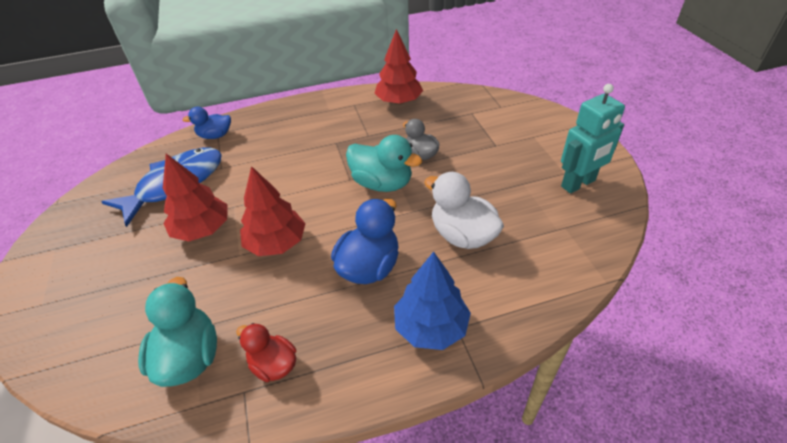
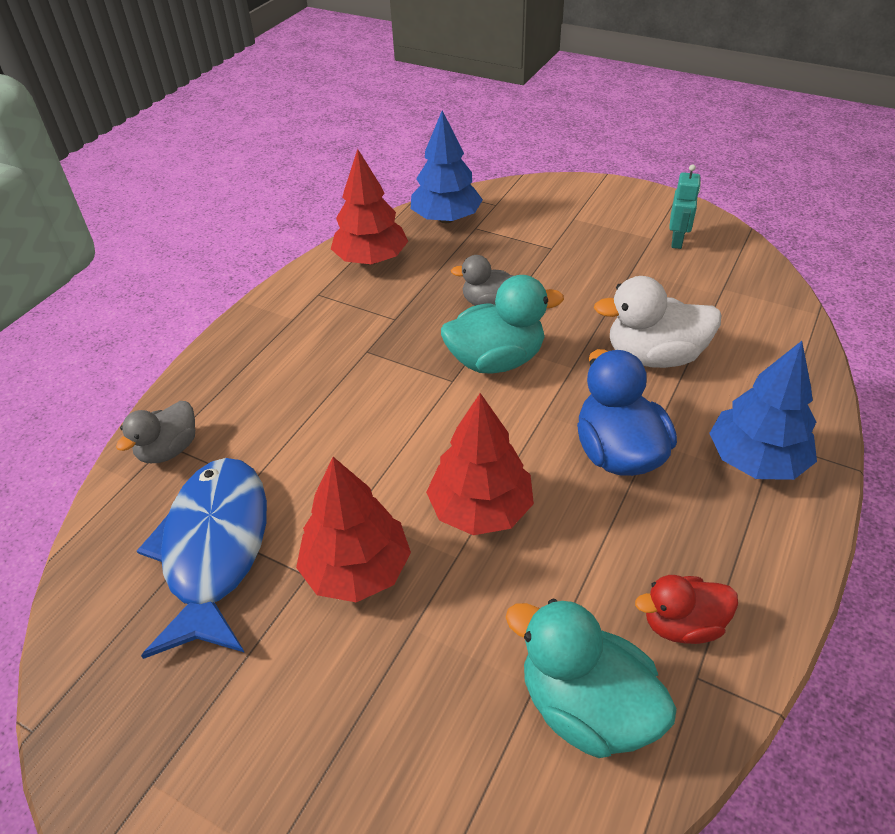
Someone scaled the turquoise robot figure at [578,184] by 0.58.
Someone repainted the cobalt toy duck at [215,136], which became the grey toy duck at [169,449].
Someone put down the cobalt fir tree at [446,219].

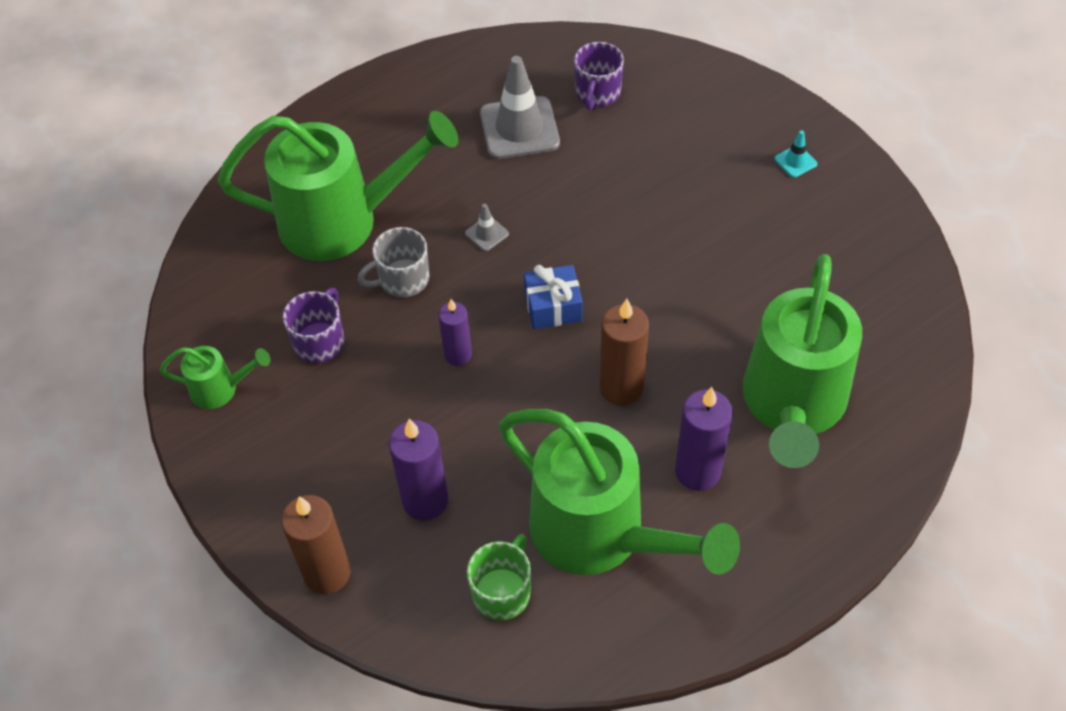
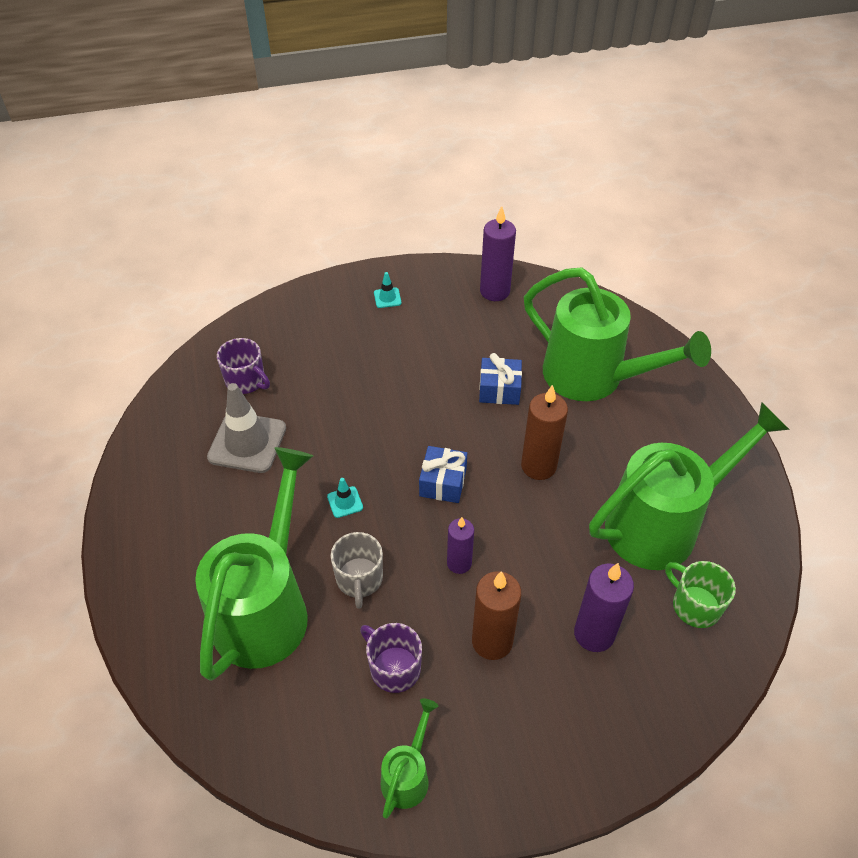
Someone repainted the grey safety cone at [487,233], which became the turquoise safety cone at [345,502].
Someone carried the purple pillar candle from [697,471] to [494,291].
Someone carried the brown pillar candle from [327,573] to [492,641].
Someone put down the cobalt present at [499,389].

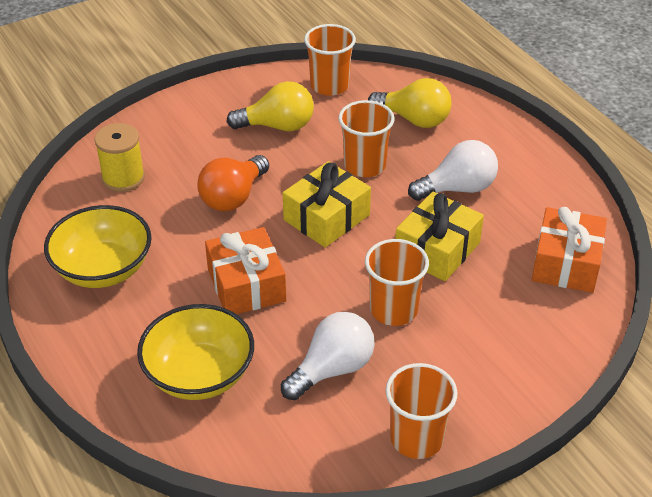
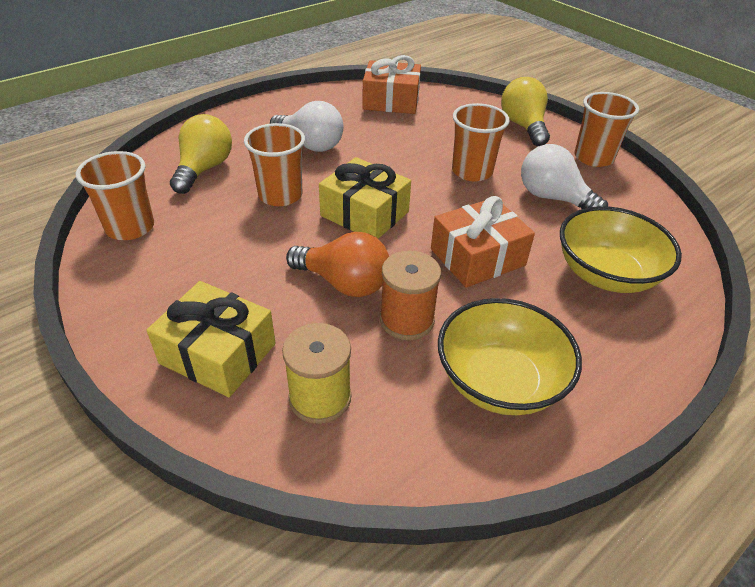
Someone carried the golden lightbulb from [277,126] to [523,126].
Someone rotated the pure white lightbulb at [457,188] by 150 degrees clockwise.
Someone carried the golden present from [437,249] to [218,353].
Someone put down the bright orange bobbin at [406,320].

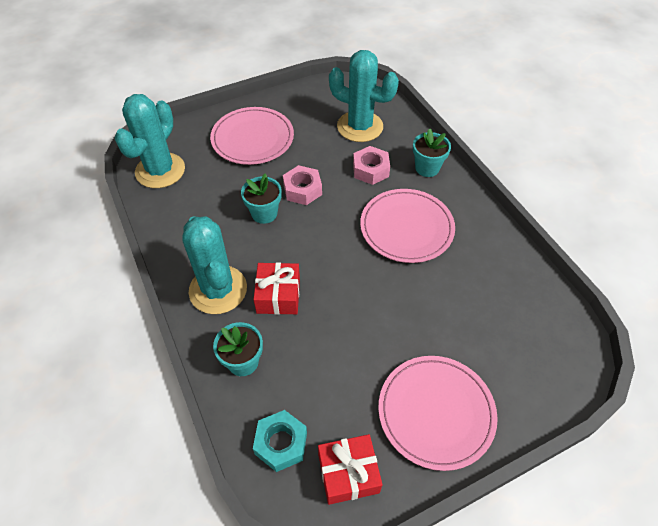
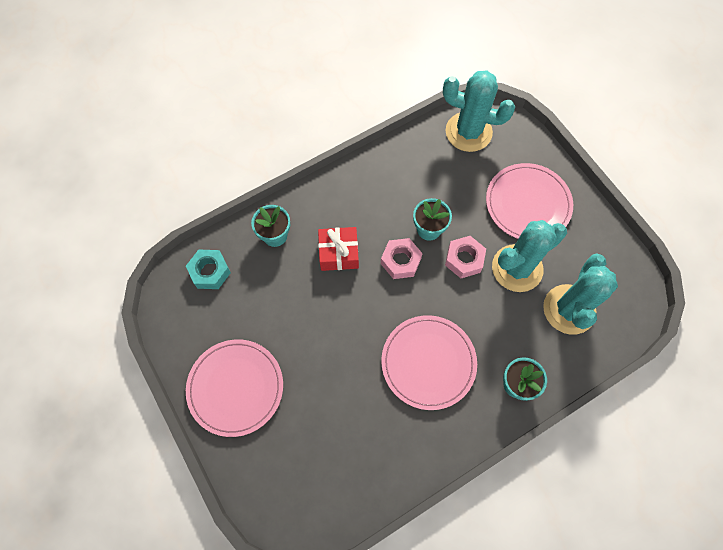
Someone carried the rose-pink hexagon nut from [370,170] to [400,261].
Someone carried the turquoise cactus from [218,290] to [517,268].
Someone took away the crimson present at [348,473].

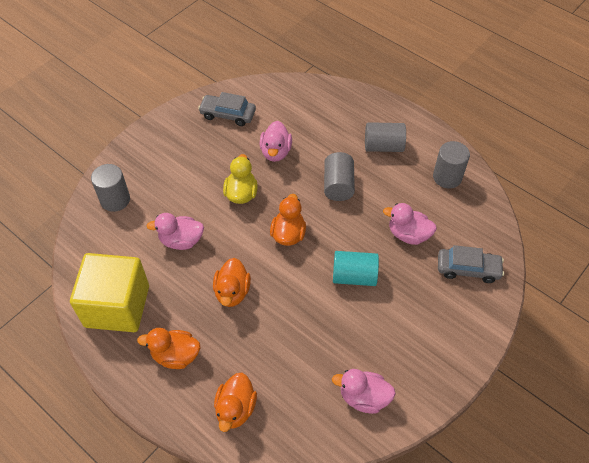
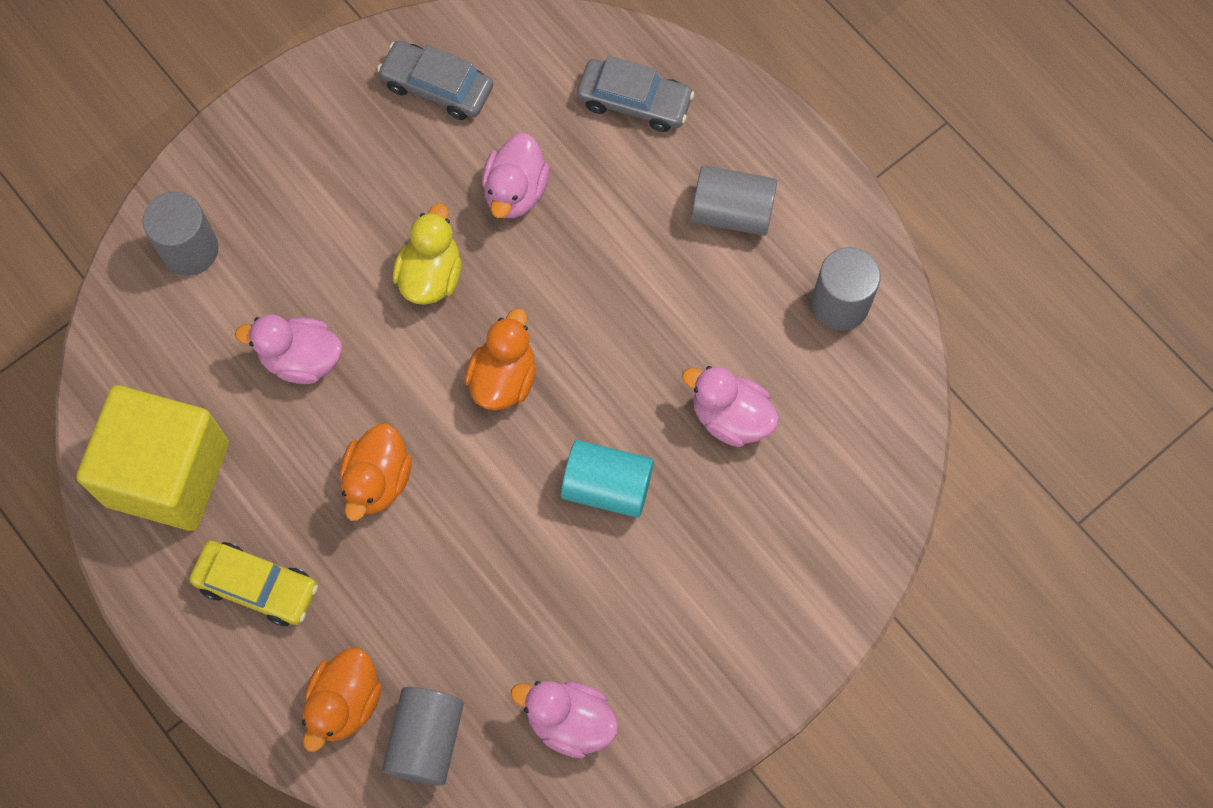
Someone carried the grey solid cylinder from [338,185] to [426,740].
Someone carried the grey car from [468,269] to [634,102].
Someone swapped the bright orange toy duck at [175,355] for the golden car at [257,586].

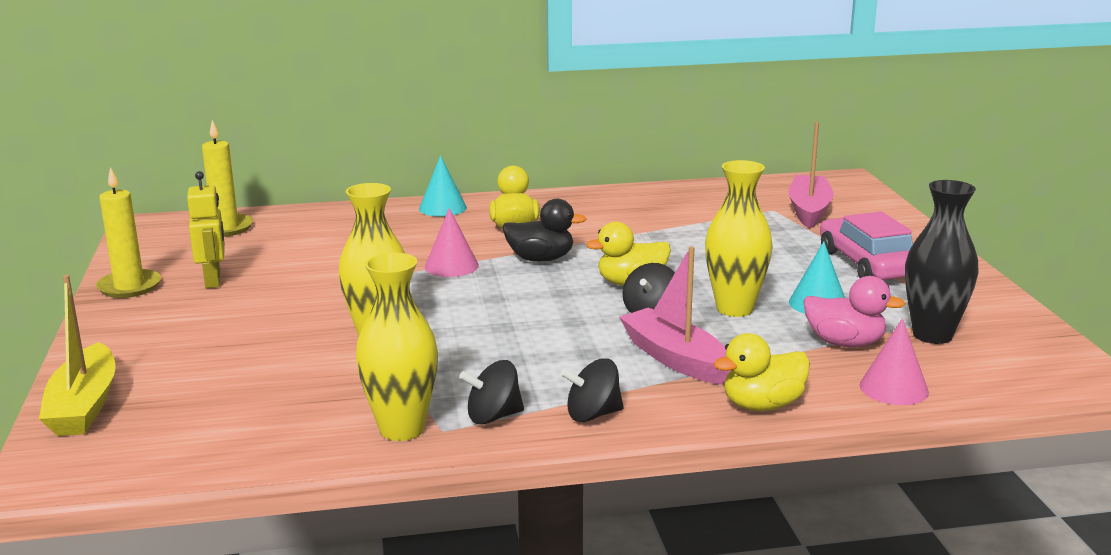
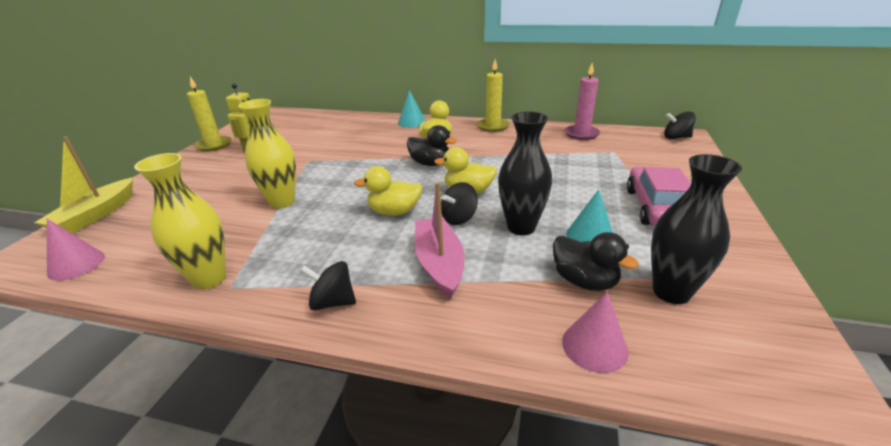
Someone carried the golden pillar candle from [225,228] to [493,126].
Someone took away the rose-pink toy boat at [809,210].
Someone repainted the golden flower vase at [734,309], which became the jet-black flower vase at [521,227].
Someone carried the rose-pink cone from [451,266] to [76,264].
Someone repainted the rose-pink toy duck at [845,343], which became the jet-black toy duck at [584,281].
Someone carried the golden toy duck from [762,405] to [394,212].
Someone carried the jet-black toy top from [493,417] to [676,137].
Someone put down the rose-pink pillar candle at [581,134].

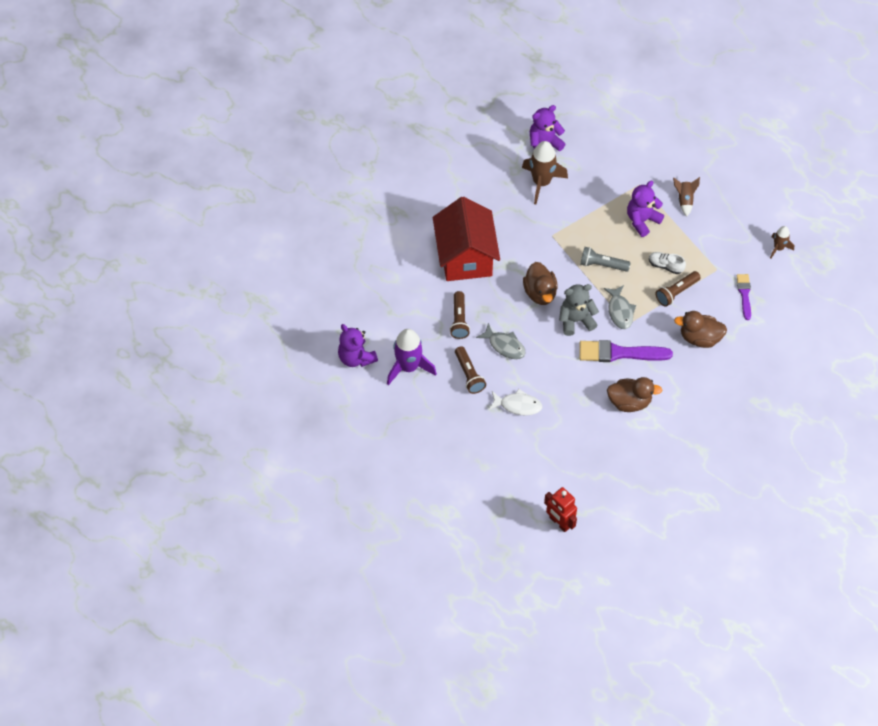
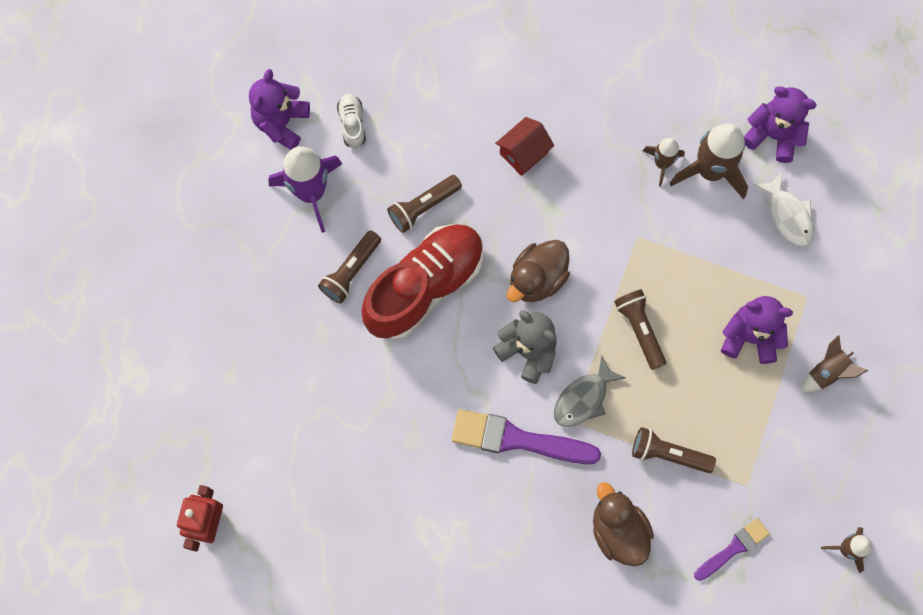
Someone scaled the crimson toy house at [465,257] by 0.45.
Someone repainted the grey flashlight at [602,265], which became the brown flashlight at [639,330].
Someone carried the pure white shoe from [665,266] to [352,124].
Someone swapped the grey fish figure at [504,346] for the crimson shoe at [425,287].
Someone rotated the purple paint brush at [620,353] by 45 degrees counterclockwise.
Someone took away the brown toy duck at [629,402].
Someone carried the pure white fish figure from [518,405] to [788,215].
Someone put down the brown rocket at [662,163].

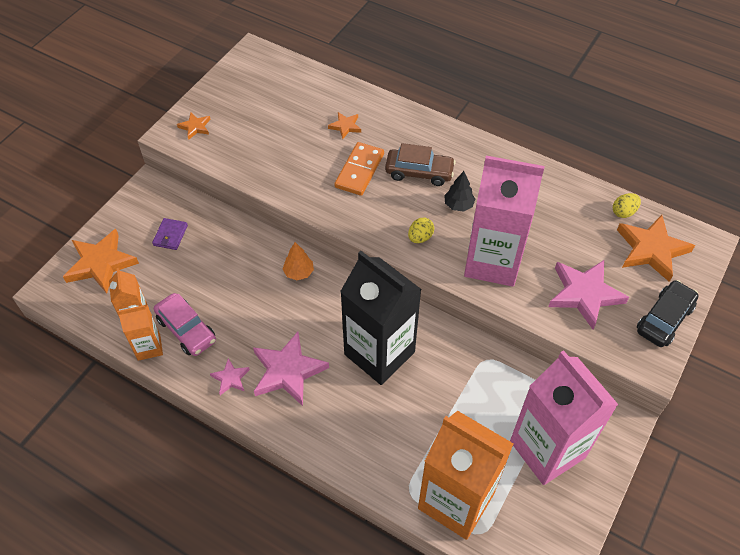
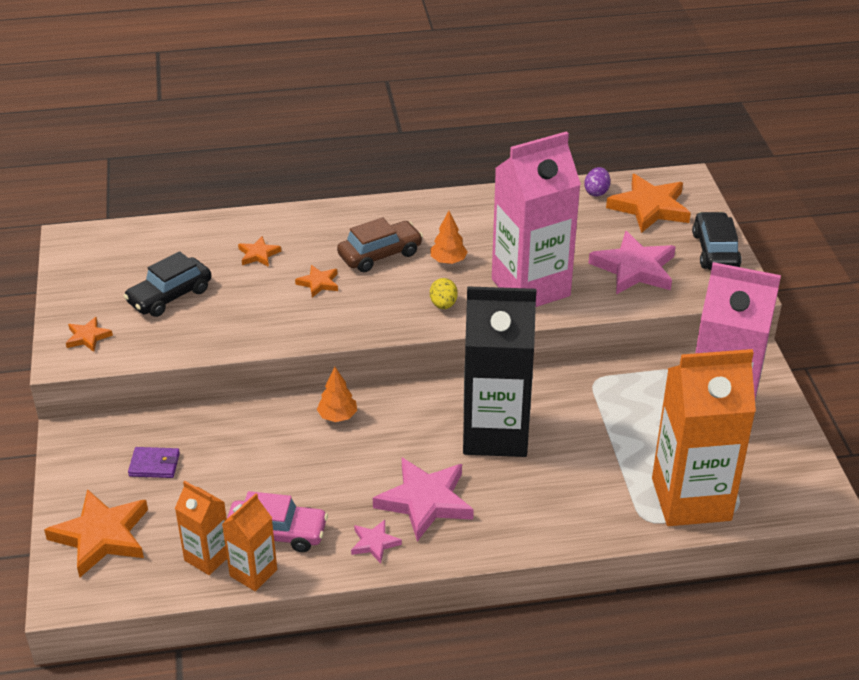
Someone swapped the bright orange domino piece at [359,170] for the bright orange star at [318,283].
Someone repainted the jet-black fir tree at [458,205], which became the bright orange fir tree at [448,261].
Someone repainted the golden toy egg at [623,212], which became the purple toy egg at [596,192].
Someone rotated the purple card wallet at [170,235] by 60 degrees counterclockwise.
Someone put down the jet-black car at [170,296].

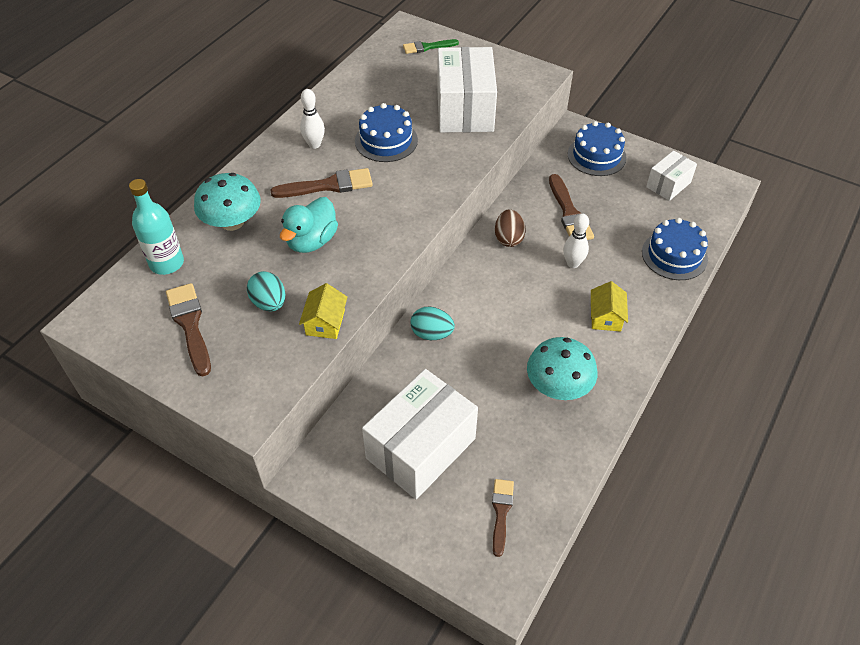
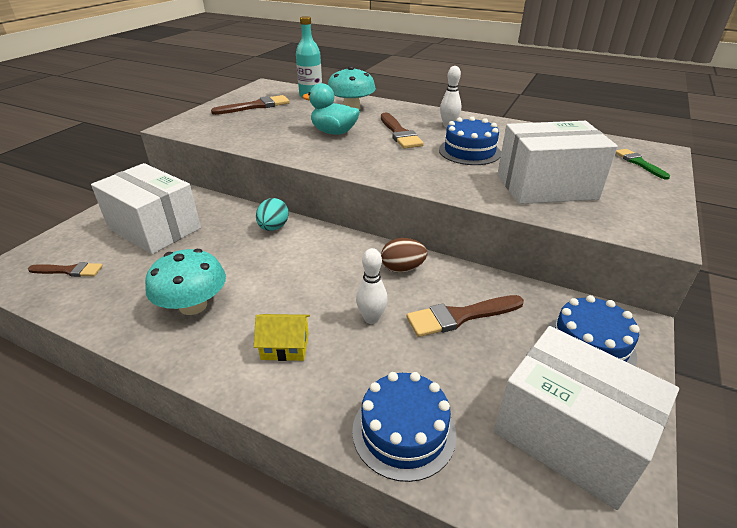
Someone scaled the pure white package at [668,185] by 1.88.
Someone took away the turquoise toy egg at [269,303].
Someone took away the golden toy house at [325,322].

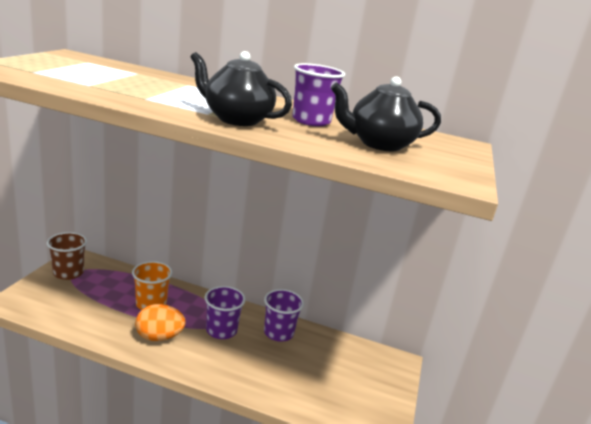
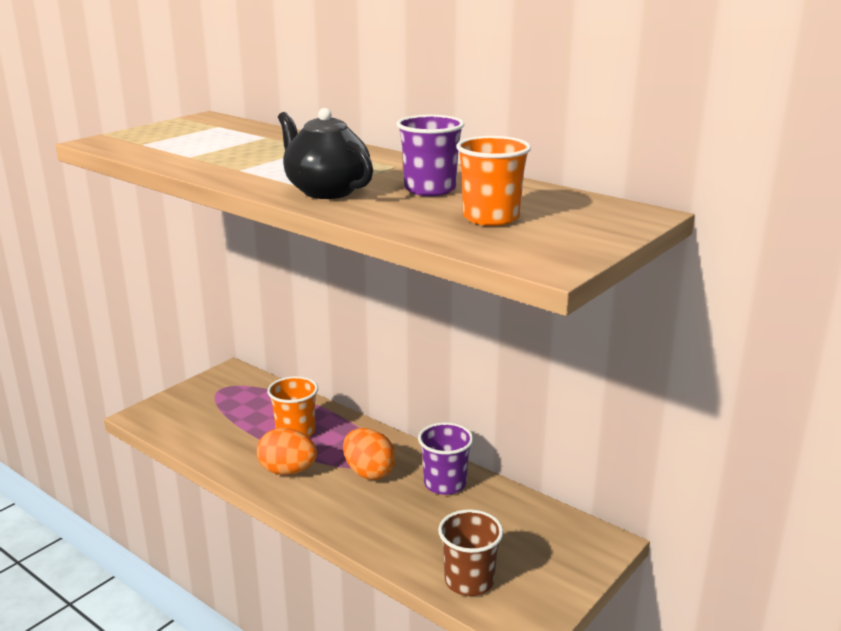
Someone swapped the jet-black tea pot at [379,144] for the bright orange tumbler at [491,218].
Someone carried the brown tumbler from [68,273] to [469,581].
Someone swapped the purple tumbler at [221,330] for the bright orange toy egg at [369,472].

